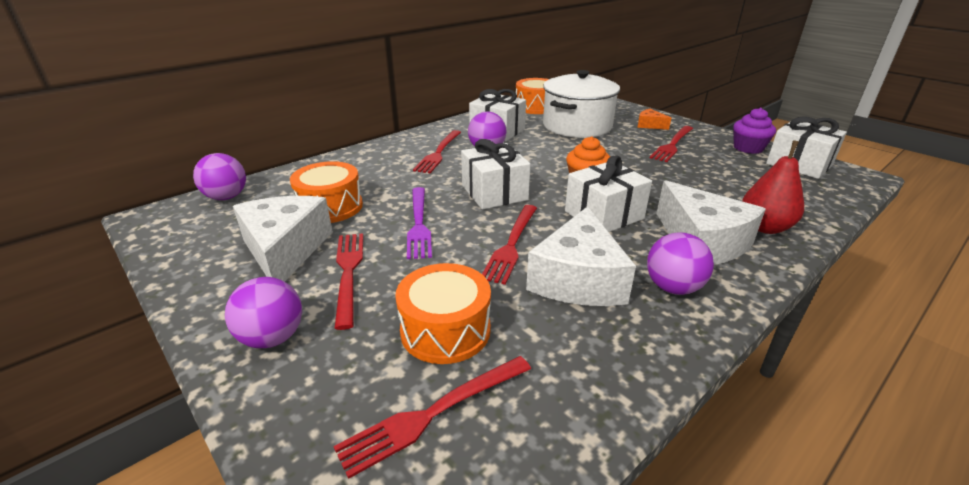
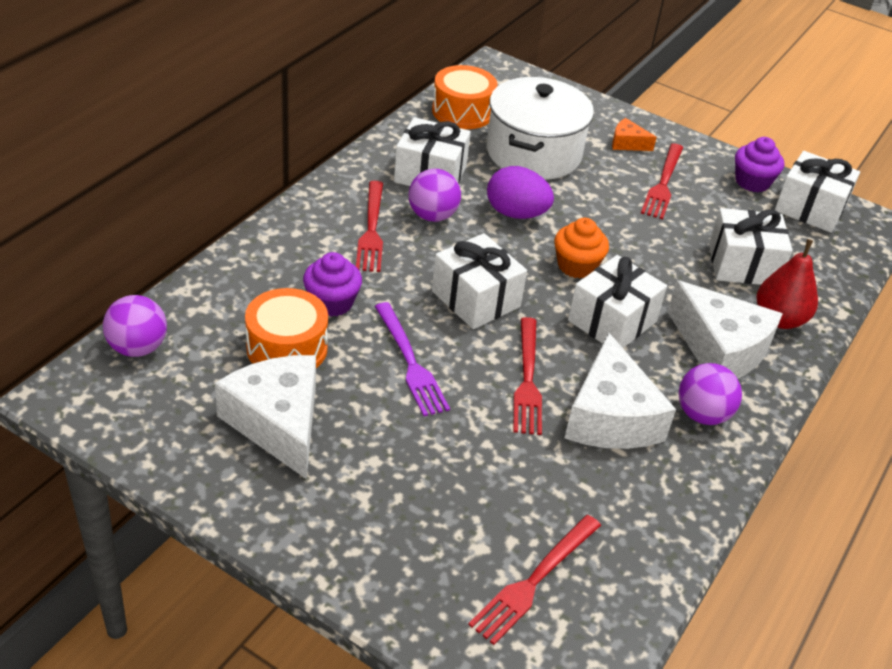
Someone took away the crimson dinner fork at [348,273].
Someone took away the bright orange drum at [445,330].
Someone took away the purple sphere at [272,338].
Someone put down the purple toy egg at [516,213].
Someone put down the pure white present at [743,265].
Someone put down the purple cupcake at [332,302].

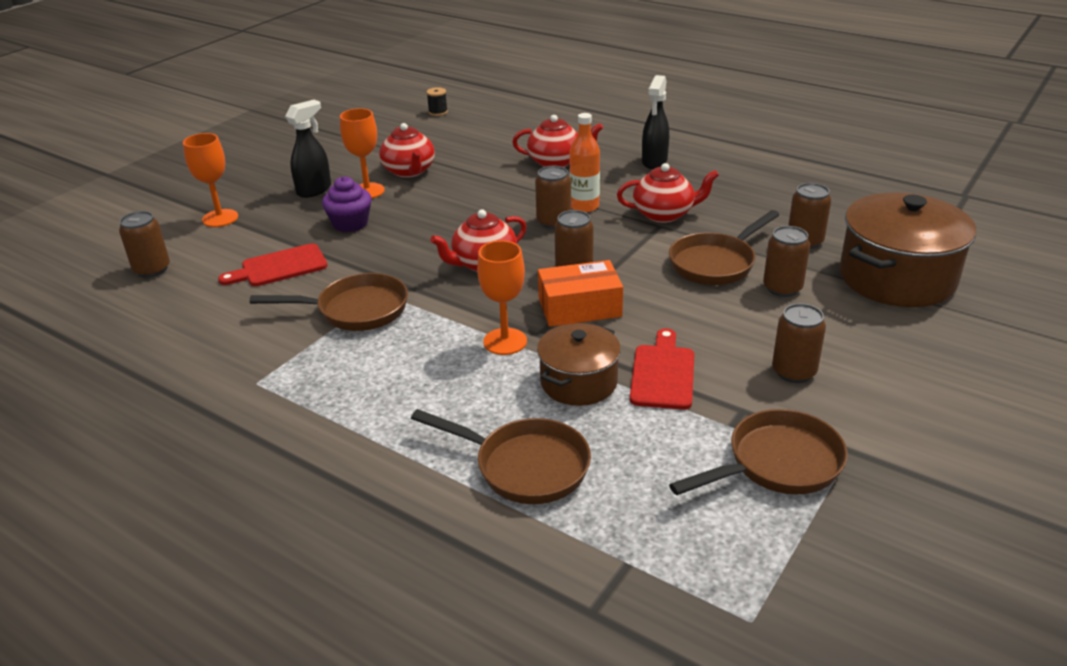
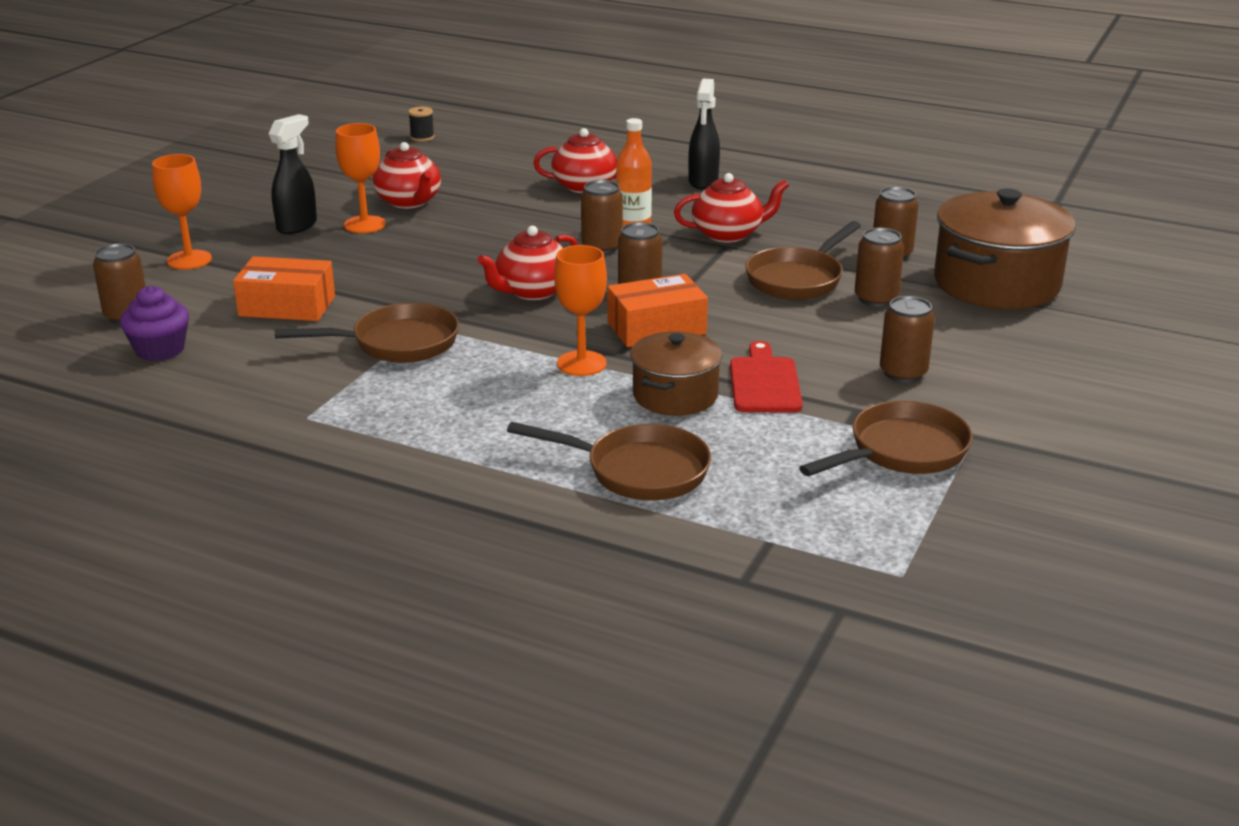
Someone carried the purple cupcake from [350,223] to [160,350].
Someone swapped the crimson chopping board at [280,267] for the bright orange package at [287,306].

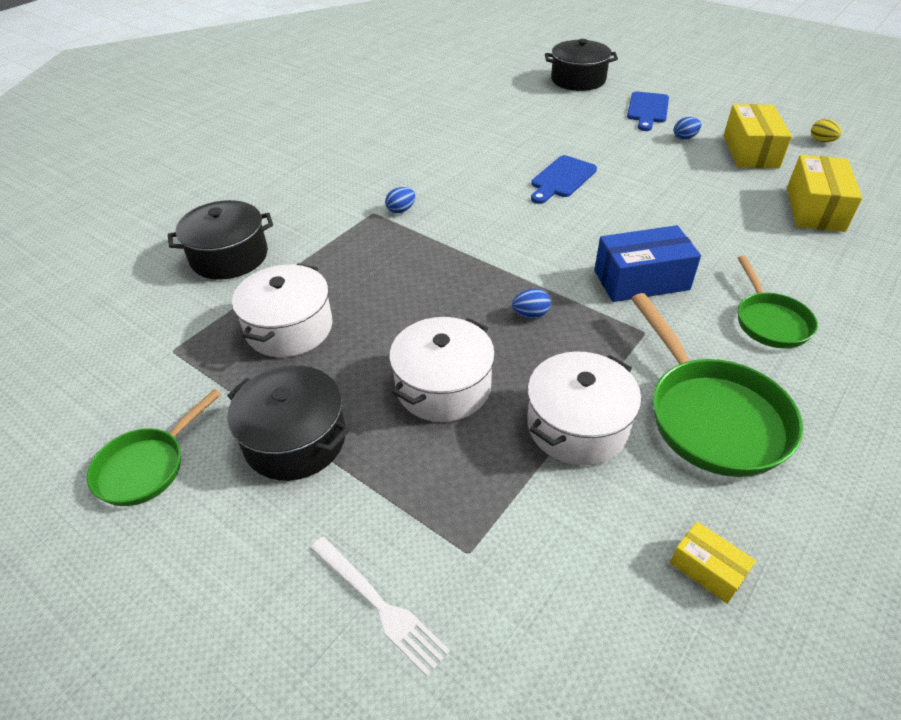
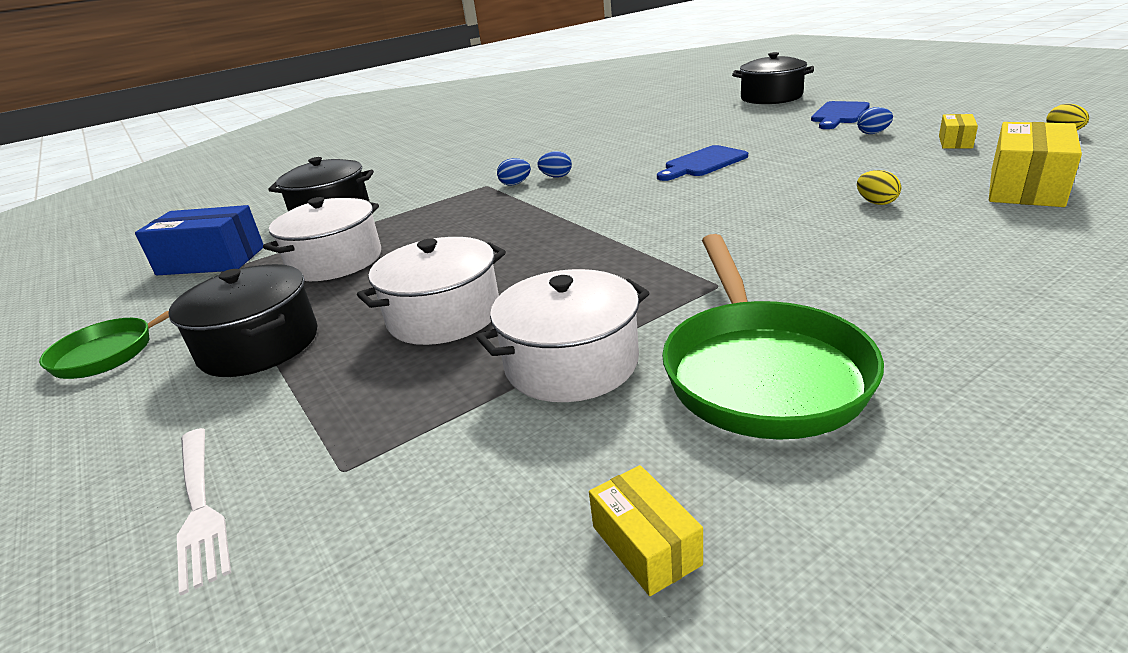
Someone scaled the golden package at [750,151] by 0.52.
Someone carried the cobalt package from [641,280] to [211,261].
Someone took away the leaf-green skillet at [769,321].
Someone carried the cobalt toy egg from [530,314] to [556,177].
Someone put down the golden toy egg at [876,202].

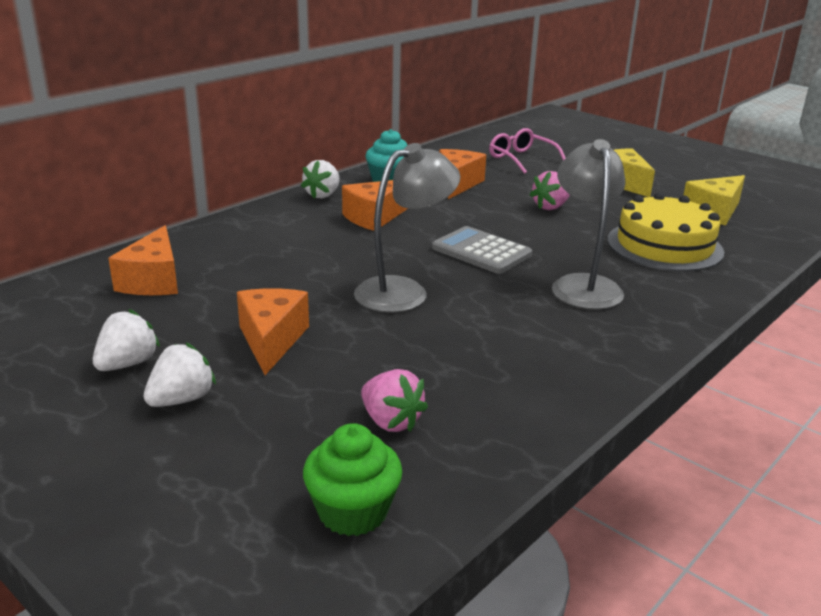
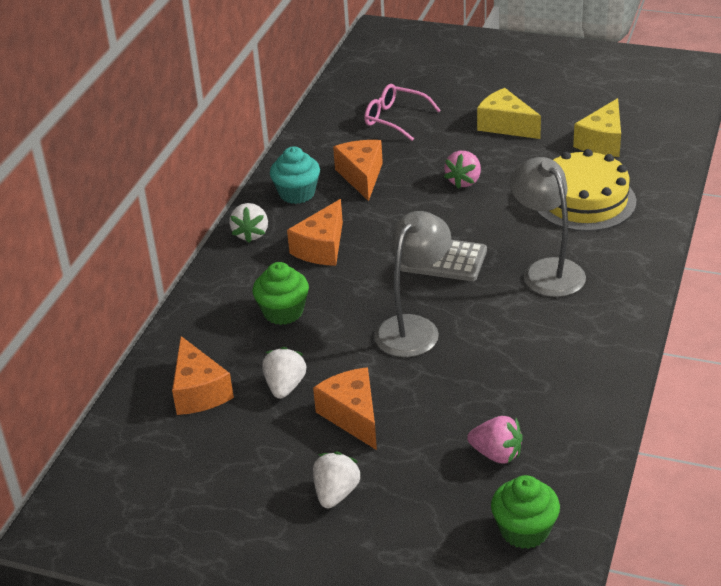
Someone carried the pure white toy strawberry from [127,364] to [285,386].
Someone put down the leaf-green cupcake at [283,312].

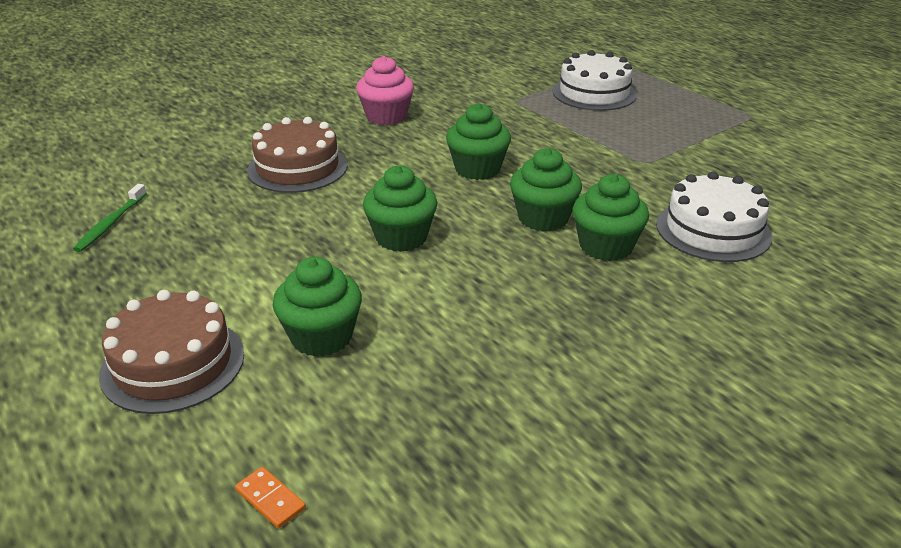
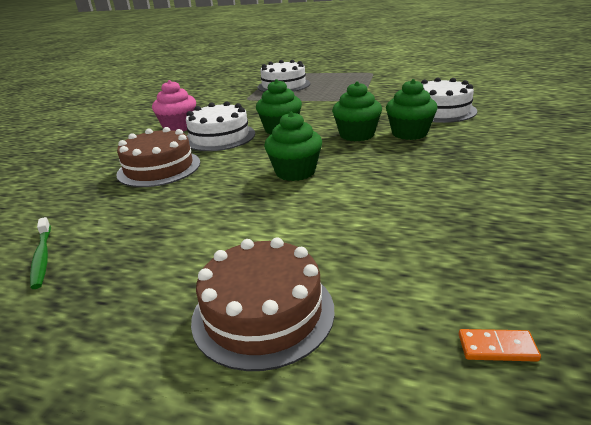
Someone took away the leaf-green cupcake at [321,337].
Someone put down the pure white layer cake at [219,137].

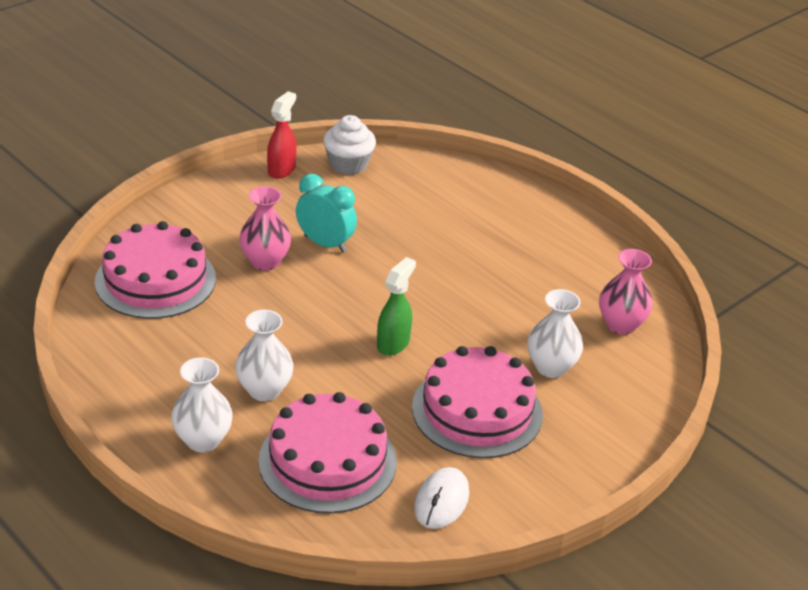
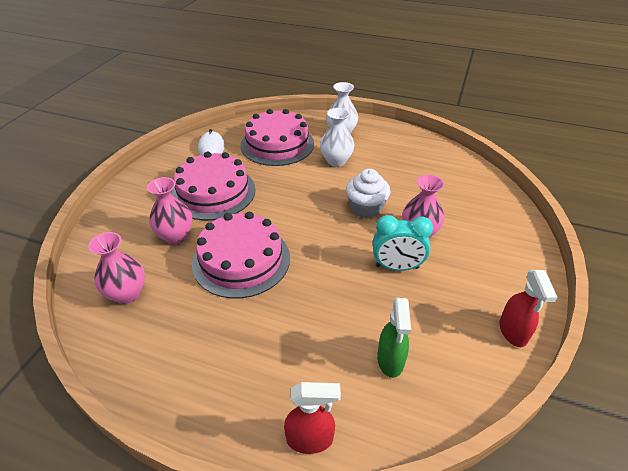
Someone carried the pure white cupcake from [348,164] to [366,208].
Someone carried the rose-pink layer cake from [155,280] to [241,260].
Someone carried the leaf-green sprayer from [393,343] to [390,360].
Someone repainted the pure white flower vase at [551,367], which became the rose-pink flower vase at [175,236].
Someone put down the crimson sprayer at [310,439].

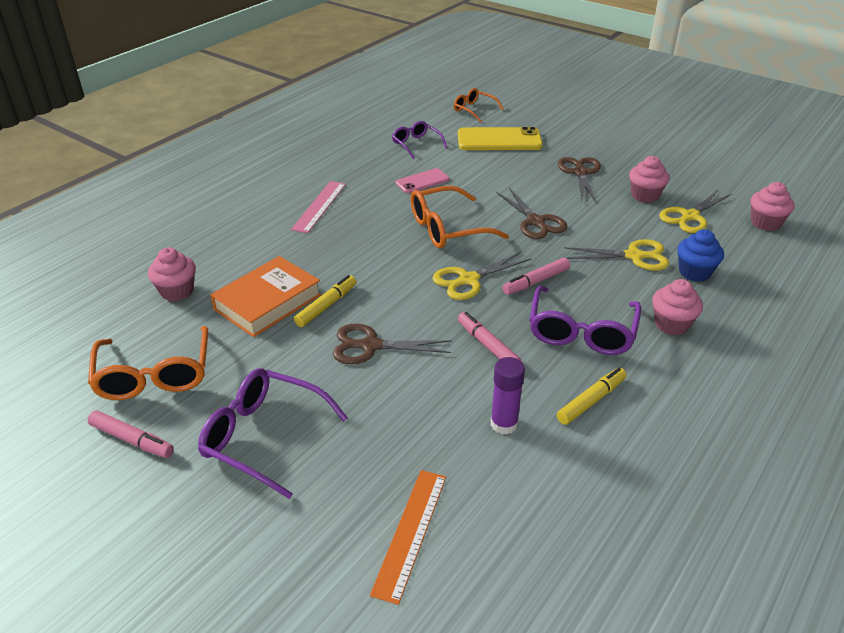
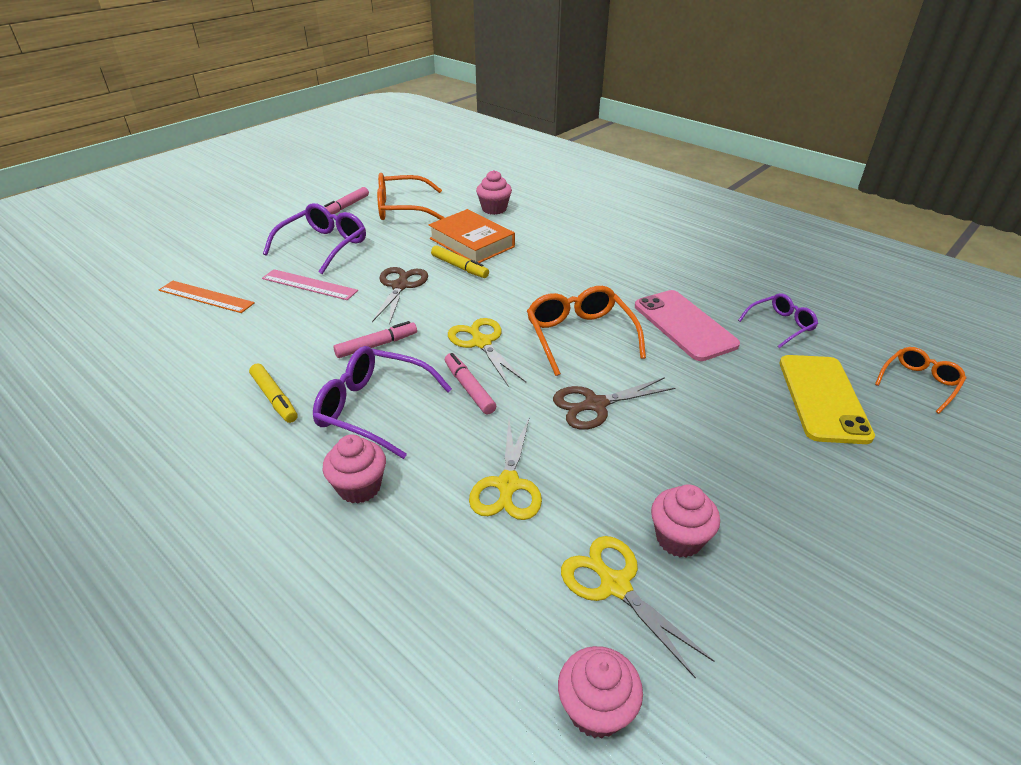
Someone took away the brown pair of scissors at [580,173].
Someone scaled the rose-pink smartphone at [422,181] by 1.74.
Someone carried the rose-pink straightedge from [319,206] to [309,285].
Someone took away the cobalt cupcake at [694,272].
Someone took away the purple stick of glue at [504,424].

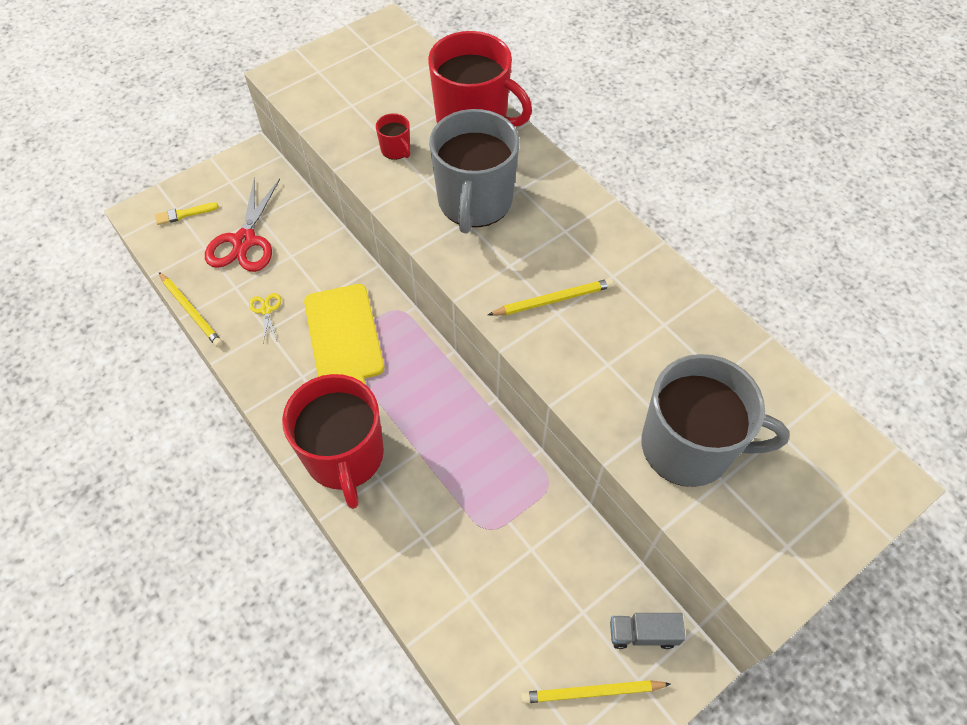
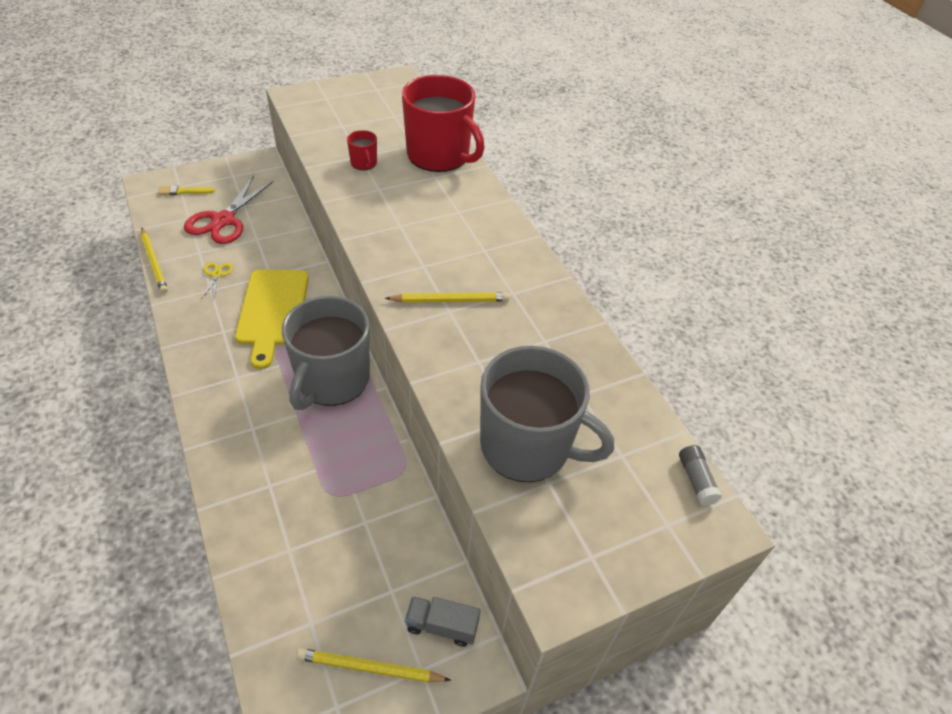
Someone carried the grey coffee mug from [474,202] to [332,380].
Someone took away the crimson coffee mug at [345,456].
Someone put down the grey stick of glue at [696,480].

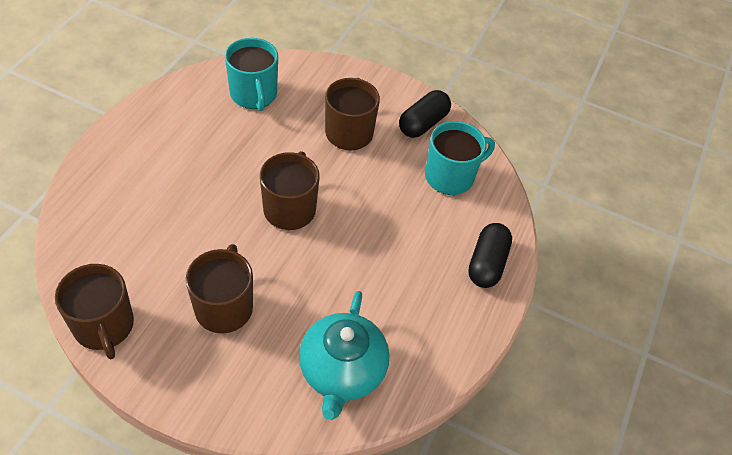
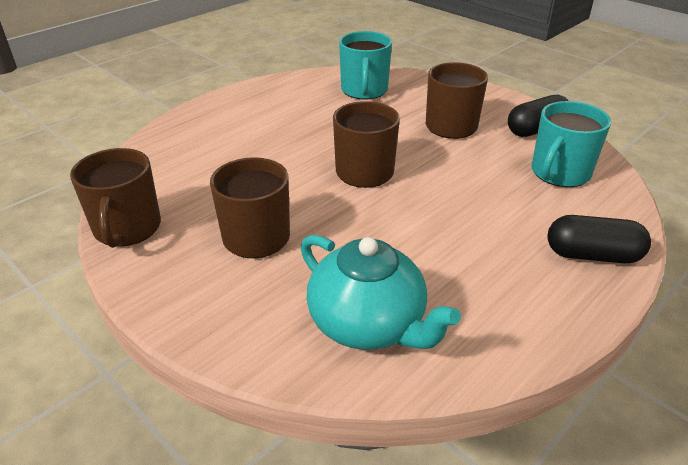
Someone rotated the turquoise coffee mug at [450,176] by 135 degrees clockwise.
Someone rotated the jet-black pill at [487,264] by 60 degrees clockwise.
Someone rotated the turquoise tea pot at [342,371] by 75 degrees counterclockwise.

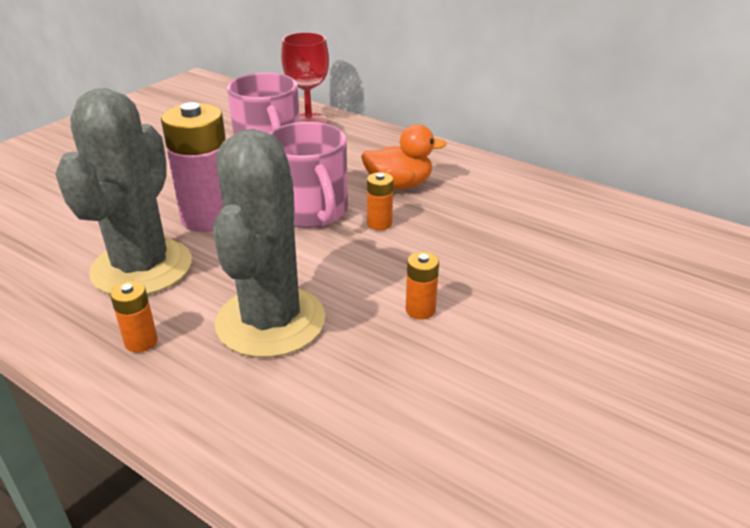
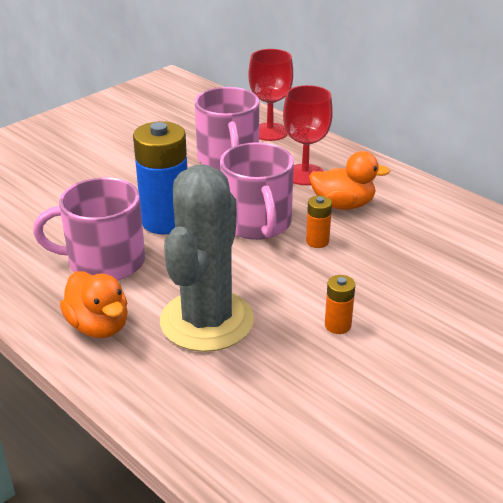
Someone swapped the grey cactus at [142,267] for the rose-pink coffee mug at [104,262].
Someone repainted the rose-pink AA battery at [208,218], which became the cobalt AA battery at [165,221].
Someone swapped the bright orange AA battery at [141,342] for the bright orange toy duck at [99,326].
Someone put down the crimson wine glass at [305,175].

